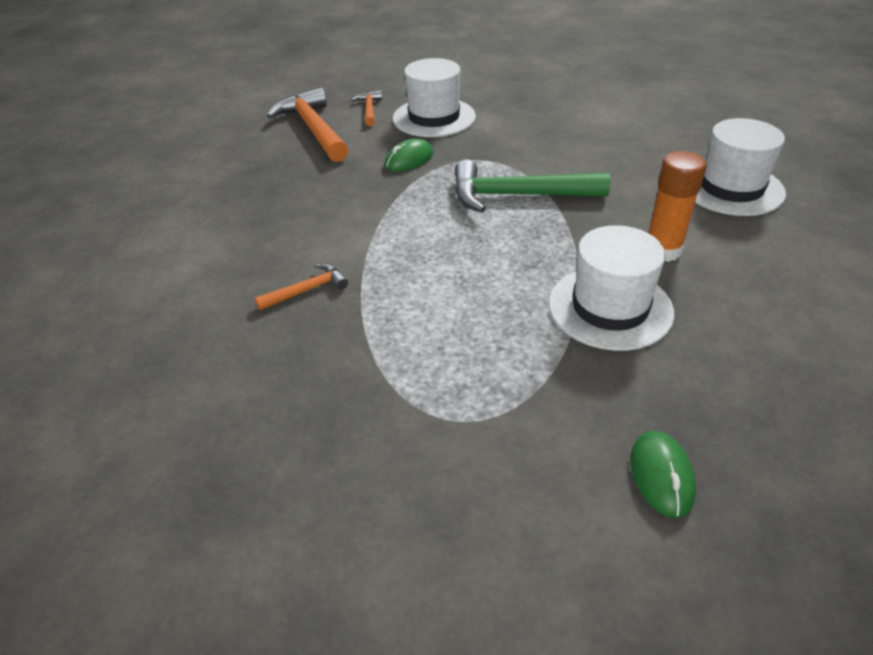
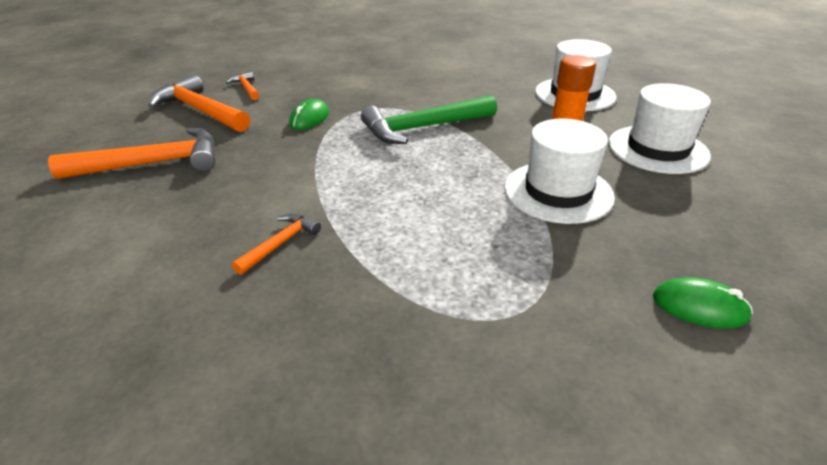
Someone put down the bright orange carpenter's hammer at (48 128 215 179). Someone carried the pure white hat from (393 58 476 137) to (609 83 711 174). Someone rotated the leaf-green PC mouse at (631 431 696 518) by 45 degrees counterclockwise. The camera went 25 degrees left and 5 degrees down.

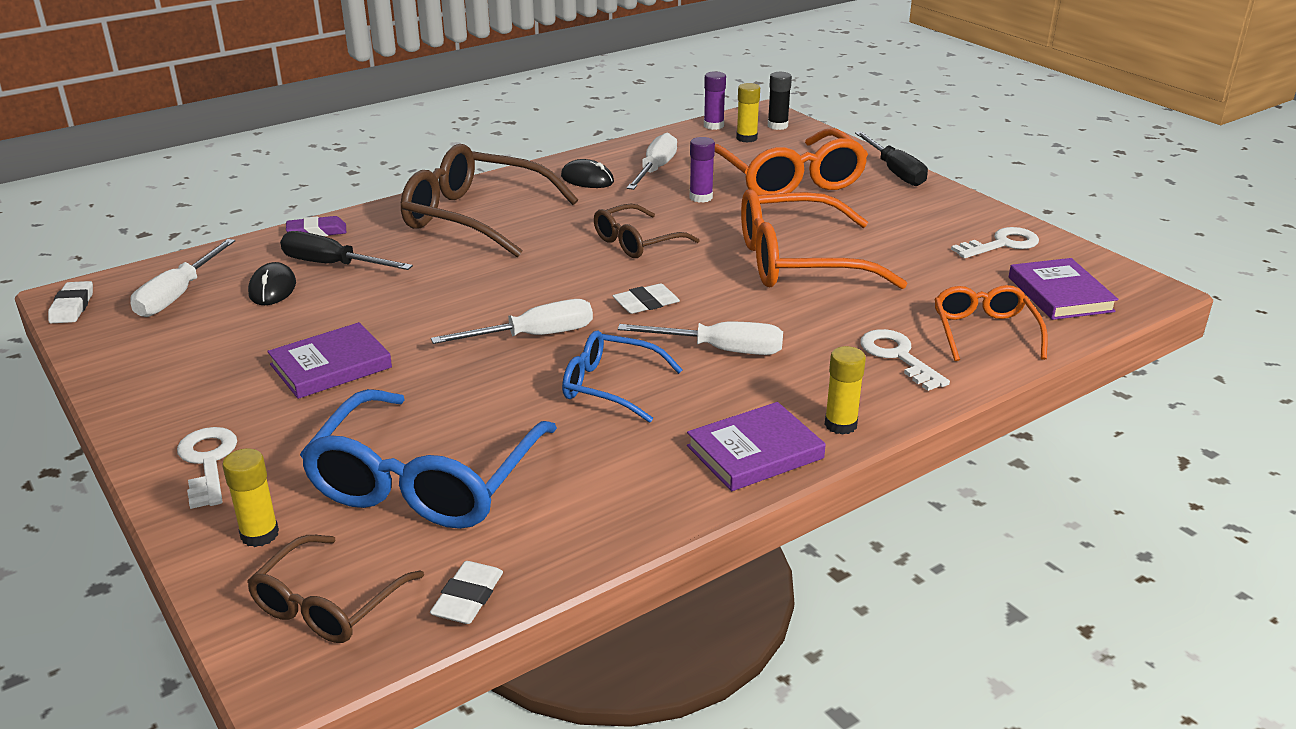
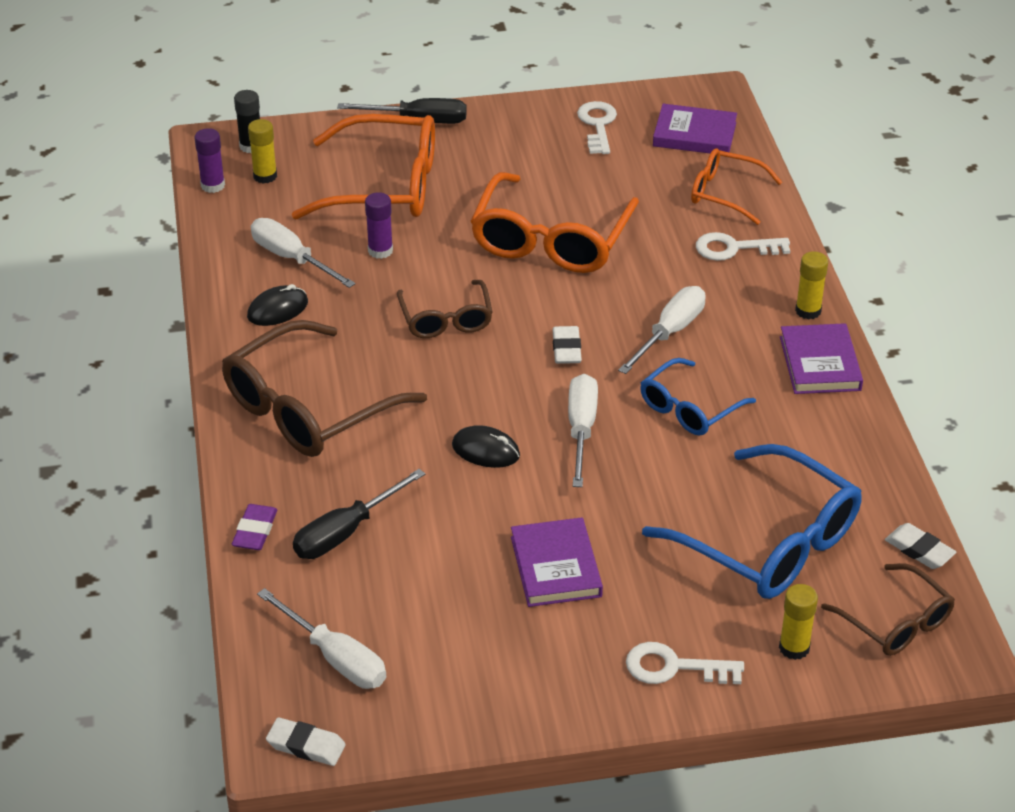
Someone carried the jet-black PC mouse from (248 262 296 305) to (452 425 520 468). The camera went 65 degrees left and 10 degrees up.

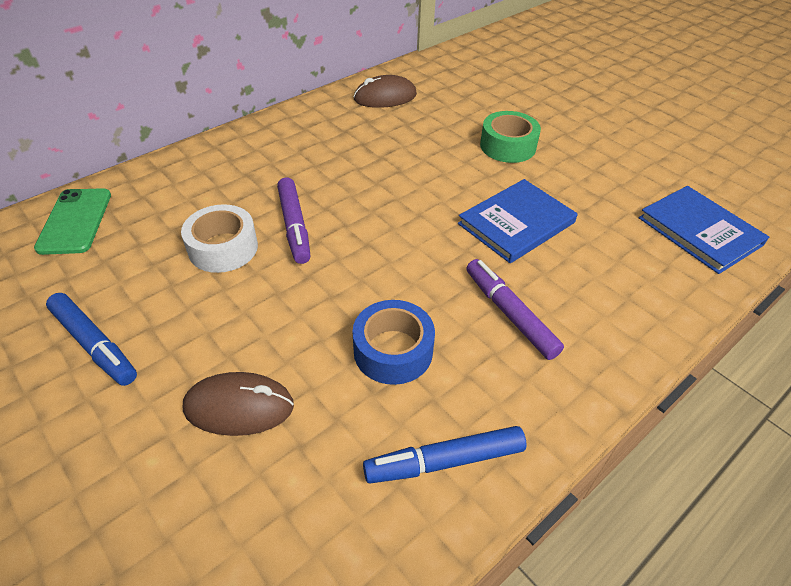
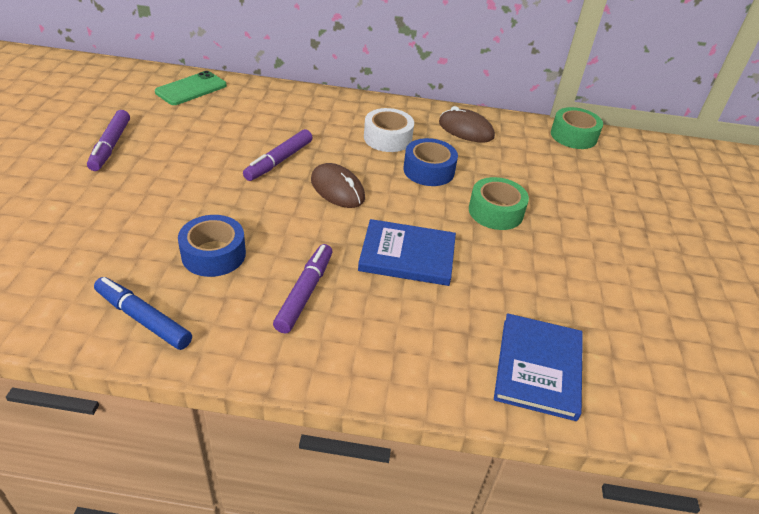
Someone put down the blue sticky tape at (403 138 458 186). Someone put down the leaf-green sticky tape at (551 107 603 149). Someone carried the pure white sticky tape from (181 204 258 273) to (364 108 414 152). Someone carried the dark brown PC mouse from (183 372 294 436) to (311 163 365 208). Someone repainted the blue felt pen at (46 293 137 386), which became the purple felt pen at (87 110 130 171). The camera went 45 degrees right and 5 degrees down.

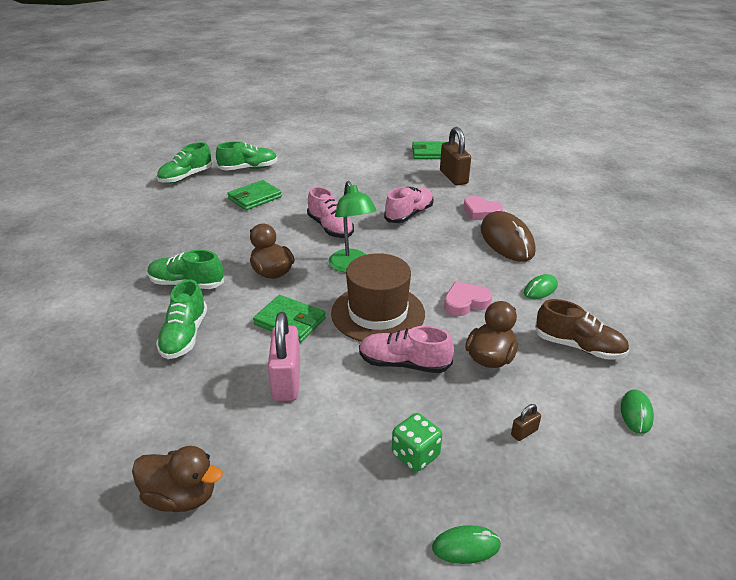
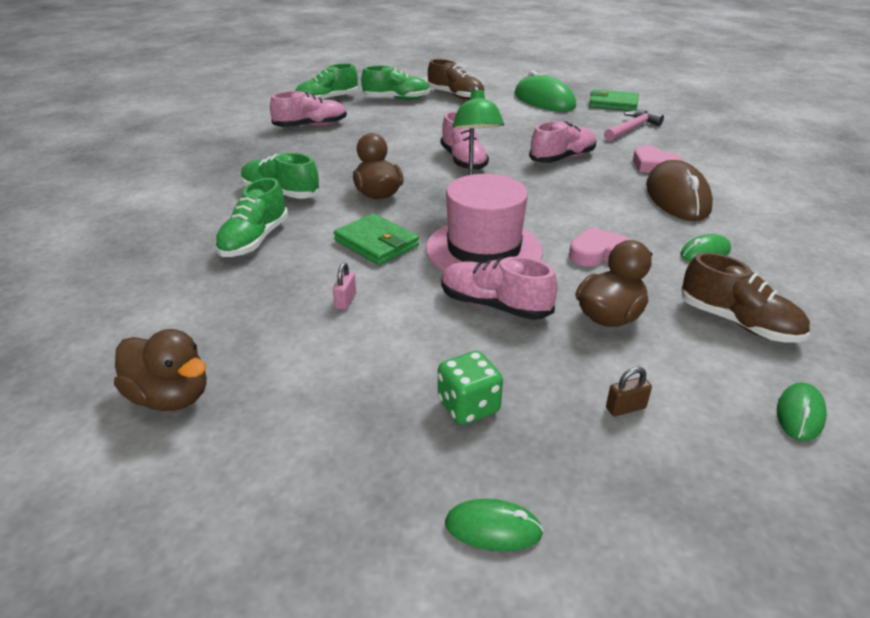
Someone took away the leaf-green card wallet at (227 180 282 210). Someone put down the rosy sneaker at (270 91 347 127). Someone put down the dark brown sneaker at (428 59 484 100). Someone put down the leaf-green PC mouse at (515 70 576 111). Someone swapped the dark brown small lock at (440 127 471 185) for the rosy carpenter's hammer at (604 110 664 141). Someone repainted the dark brown hat at (331 253 425 342), which became the rosy hat at (426 174 543 271). Someone scaled the rosy small lock at (268 312 300 401) by 0.43. The camera went 15 degrees right and 0 degrees up.

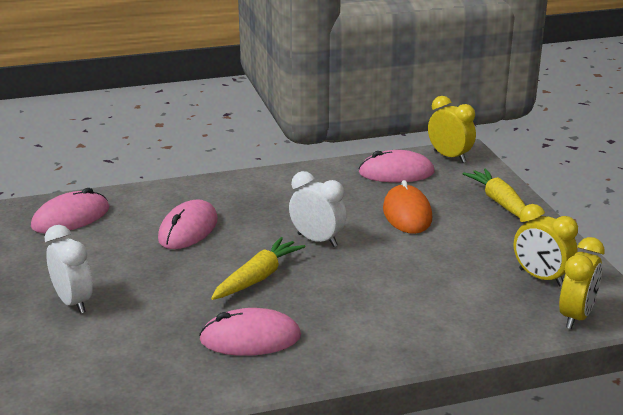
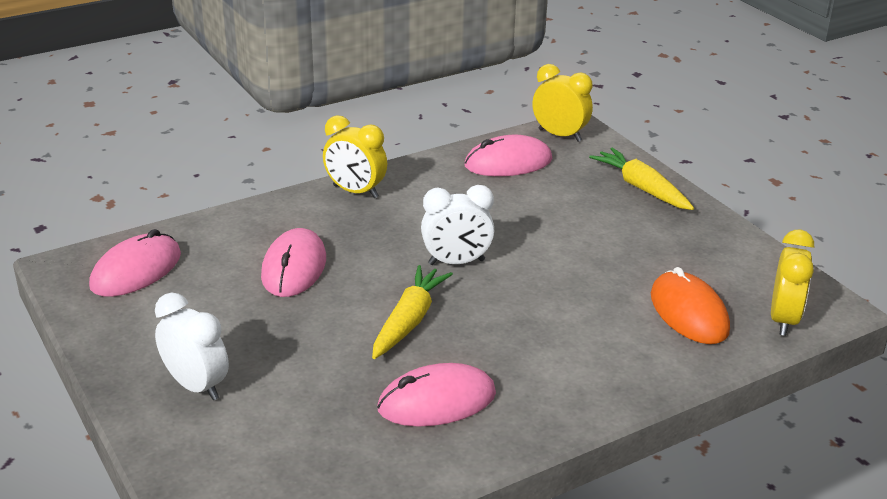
Someone carried the bright orange PC mouse from (383 180 432 234) to (651 267 730 344). Someone carried the yellow bedside clock from (514 204 578 286) to (323 115 387 198). Someone rotated the pure white bedside clock at (289 171 347 247) by 150 degrees clockwise. The camera went 15 degrees left and 5 degrees up.

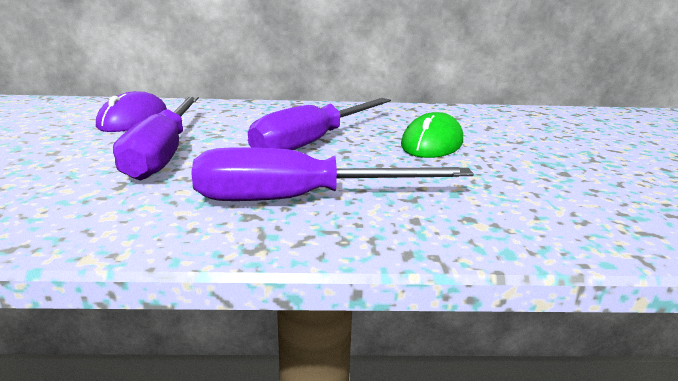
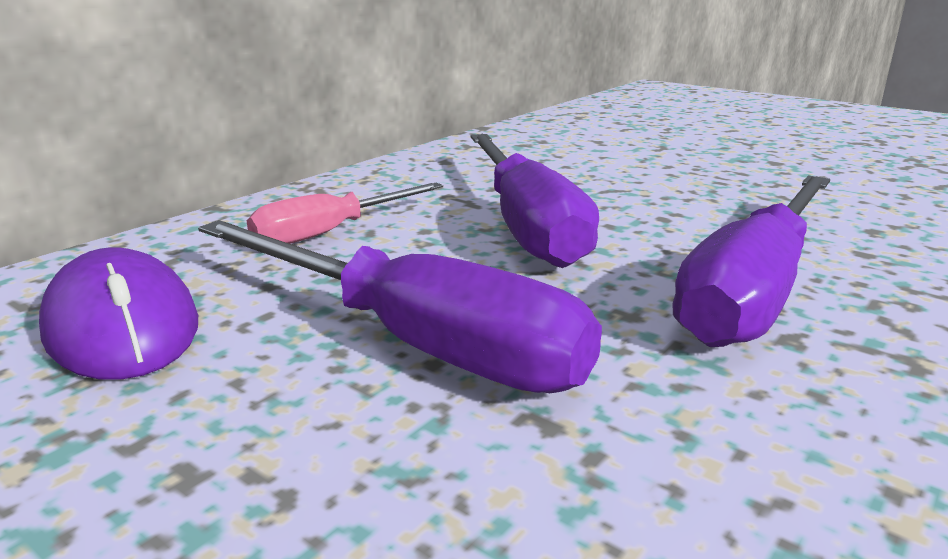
Someone took away the leaf-green PC mouse at (401 112 463 158). Someone put down the rosy flat screwdriver at (247 183 443 244). The camera went 50 degrees left and 0 degrees up.

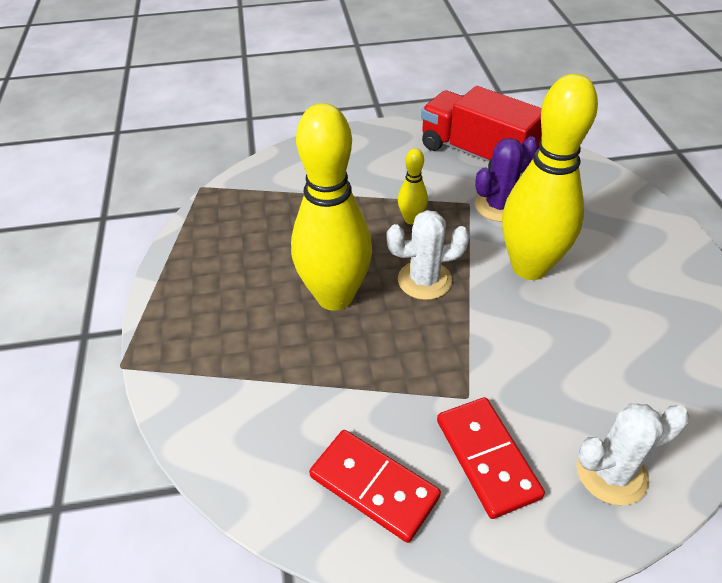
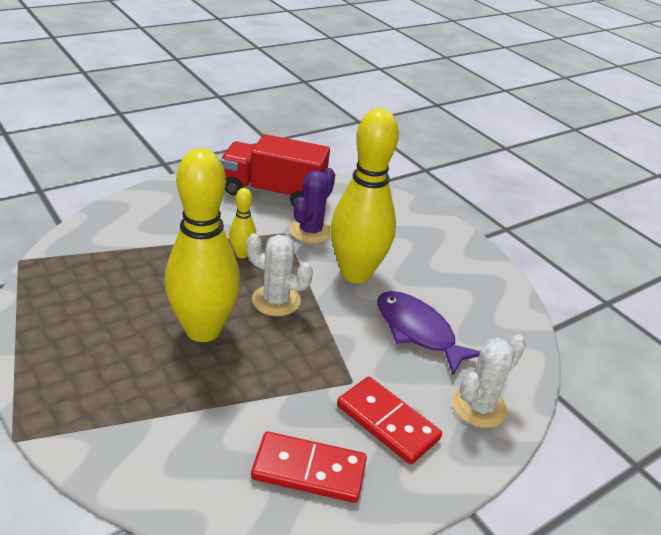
Someone put down the purple fish at (377 291 480 375). Someone rotated the pure white saguaro cactus at (386 210 470 300) by 60 degrees clockwise. The camera went 30 degrees left and 10 degrees down.

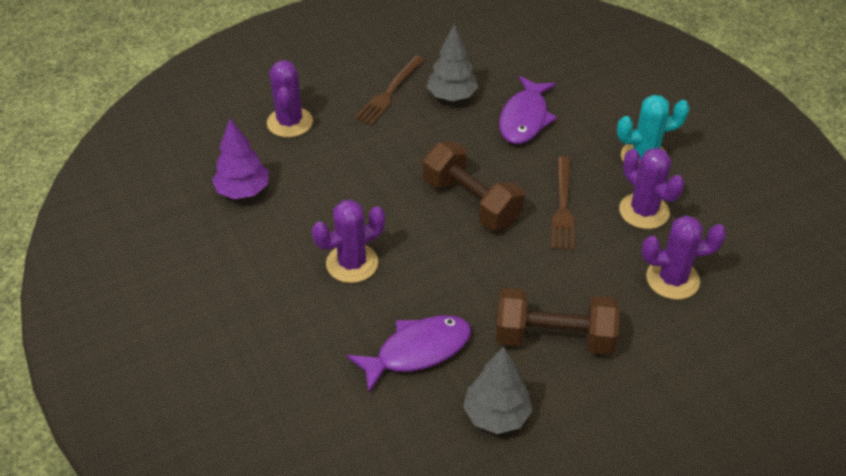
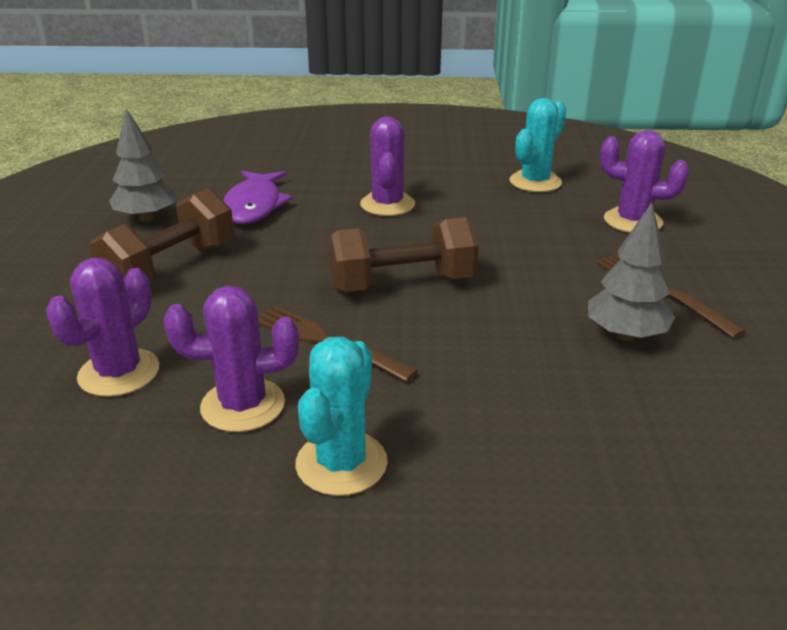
Someone took away the purple fish at (499 76 557 144). Someone swapped the purple tree at (212 119 269 199) for the aqua saguaro cactus at (509 98 566 192). The camera went 120 degrees right and 15 degrees down.

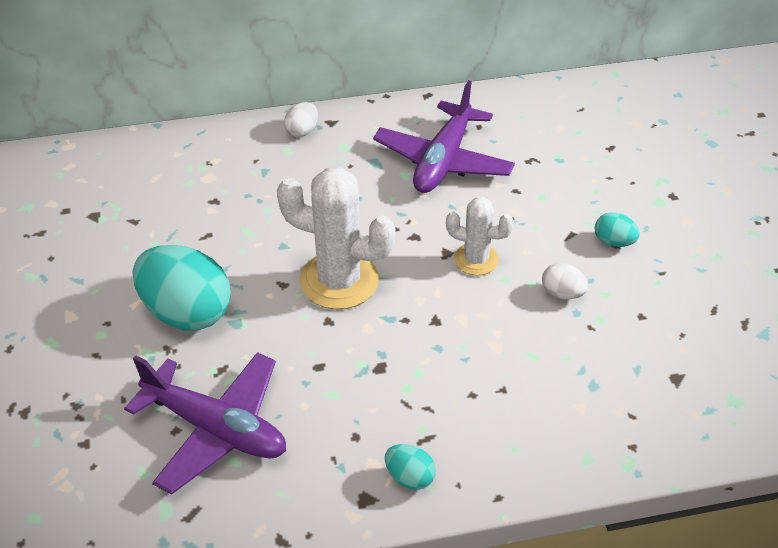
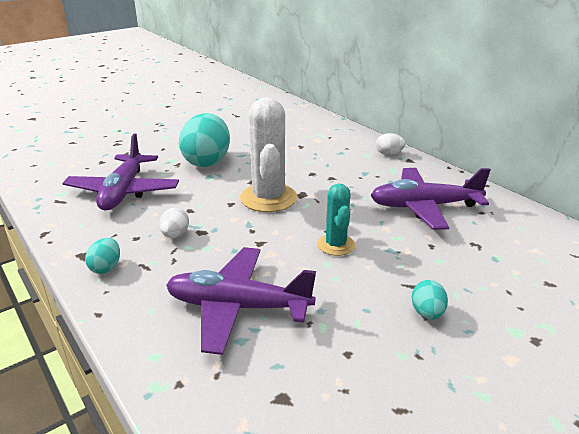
Someone put down the purple plane at (166 247 316 355). Someone carried the pure white toy egg from (542 263 588 299) to (159 208 189 238). Someone repainted the pure white saguaro cactus at (446 197 514 275), which became the aqua saguaro cactus at (317 183 355 256). The camera went 65 degrees right and 15 degrees down.

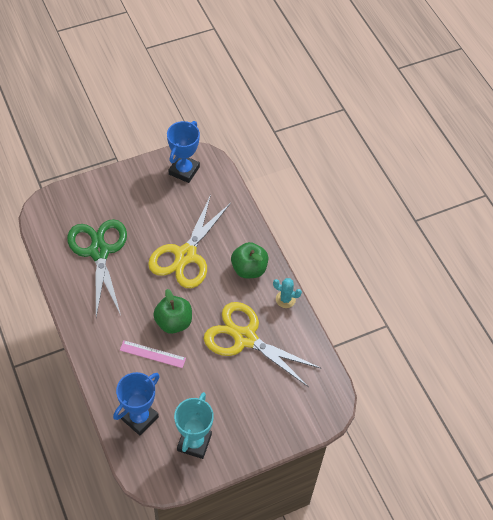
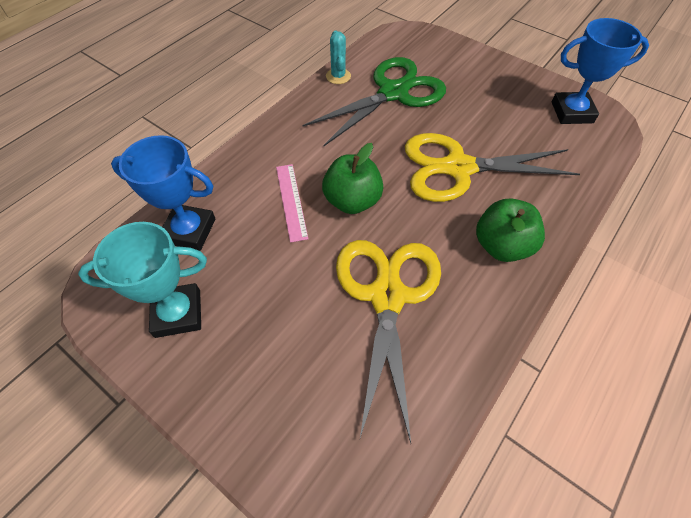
Someone carried the aqua saguaro cactus from (273 278 302 308) to (326 30 351 84). The camera went 65 degrees right and 0 degrees up.

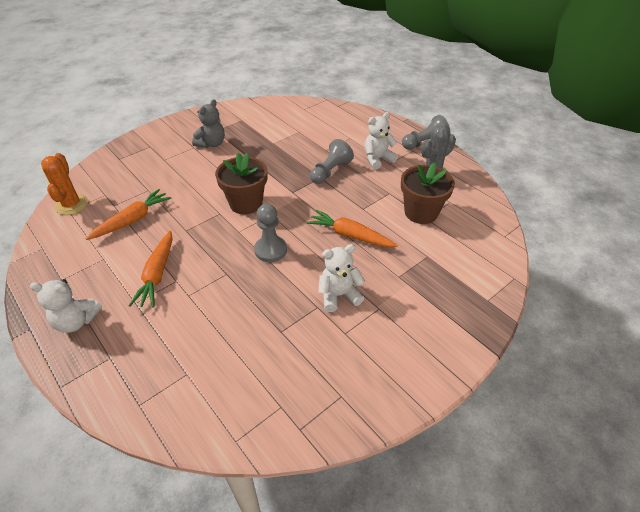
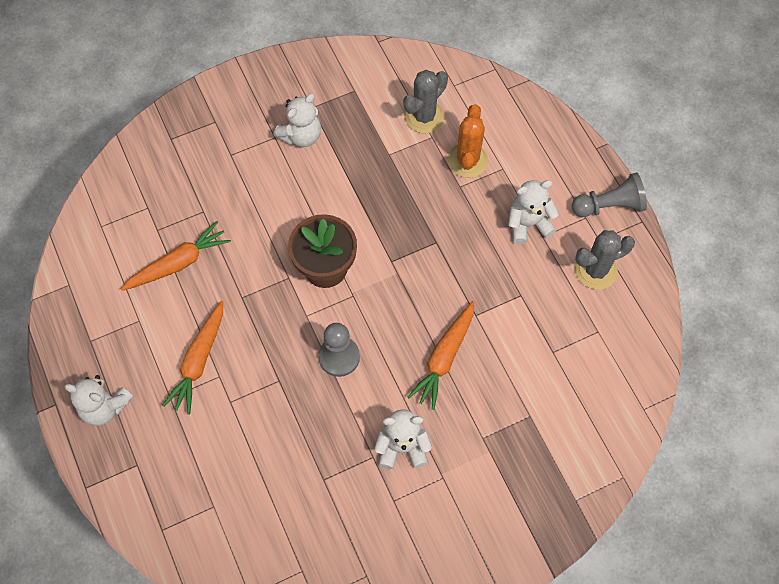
Someone took away the gray chess pawn at (310 139 354 184). Someone took away the dark brown potted plant at (401 163 455 224). Someone put down the gray saguaro cactus at (403 70 448 133). Someone carried the bright orange saguaro cactus from (41 153 88 215) to (448 104 488 178). Someone repainted the gray teddy at (192 99 225 148), which became the pure white teddy at (274 93 321 147). Someone rotated the bright orange root vegetable at (307 210 398 247) by 105 degrees counterclockwise. The camera went 15 degrees right and 20 degrees up.

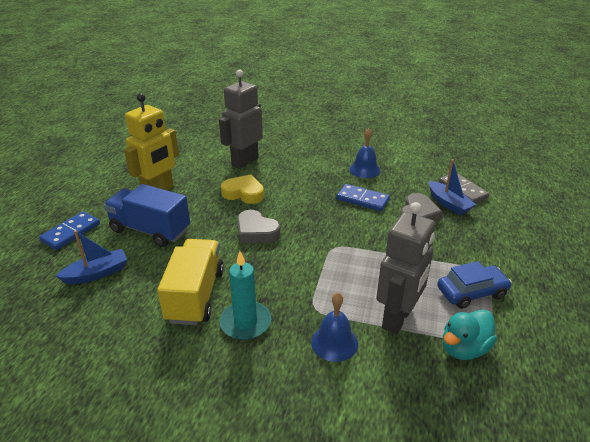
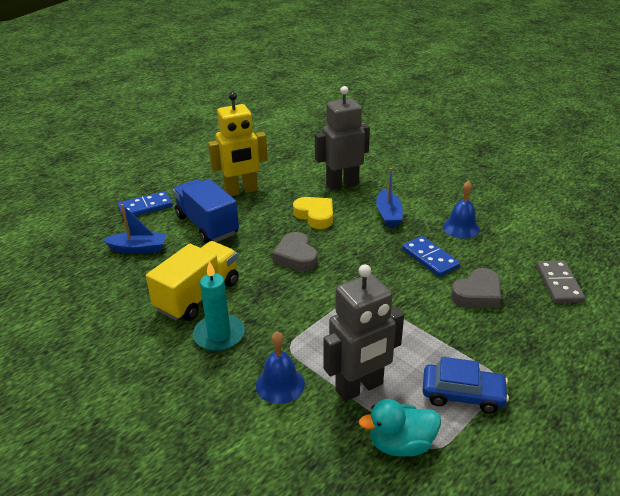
Someone carried the blue boat from (429 159 476 215) to (376 168 403 227). The camera went 30 degrees right and 0 degrees up.

